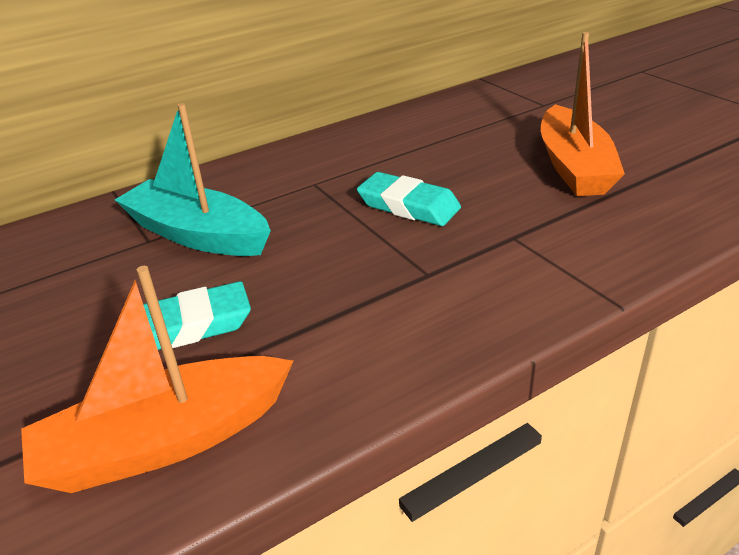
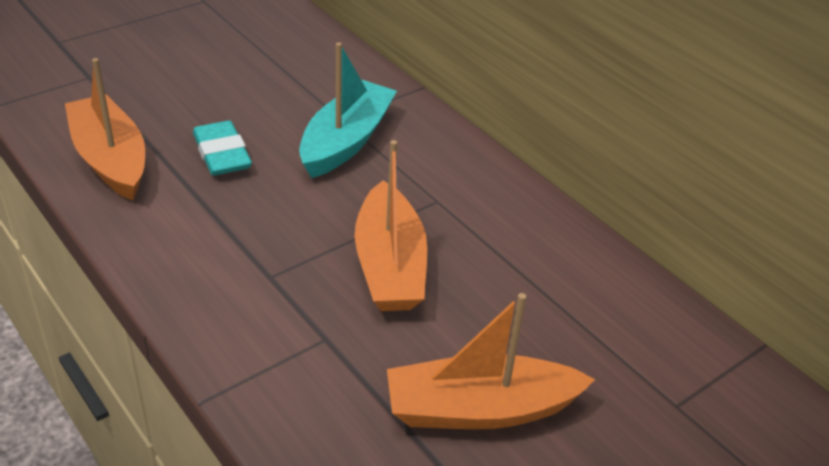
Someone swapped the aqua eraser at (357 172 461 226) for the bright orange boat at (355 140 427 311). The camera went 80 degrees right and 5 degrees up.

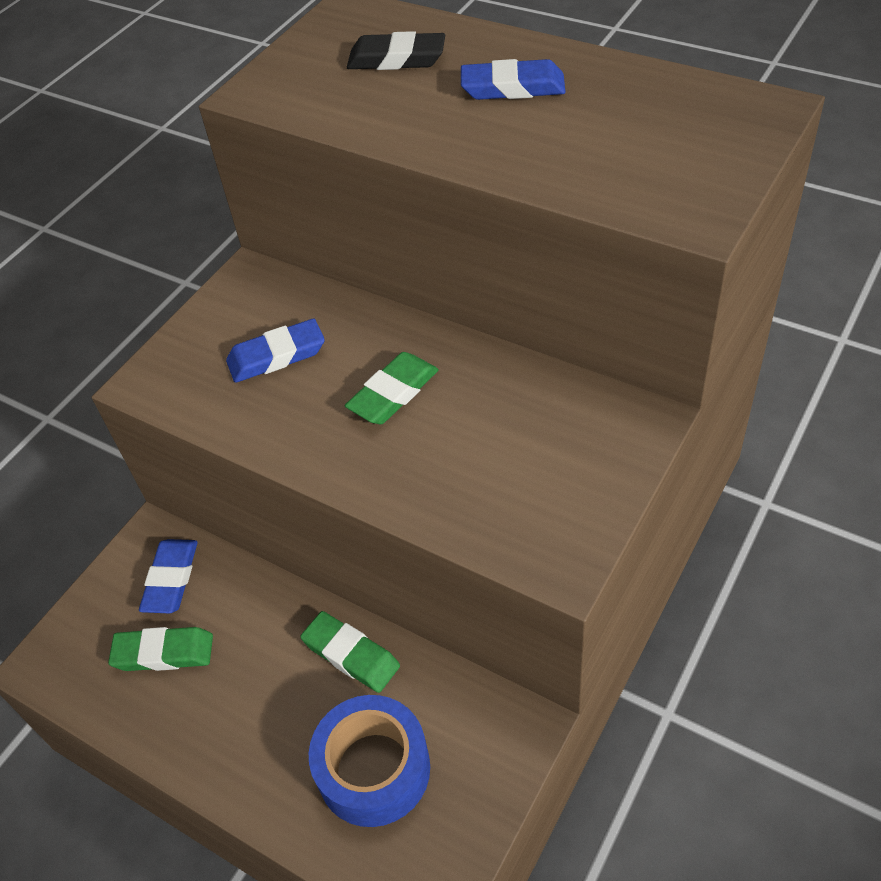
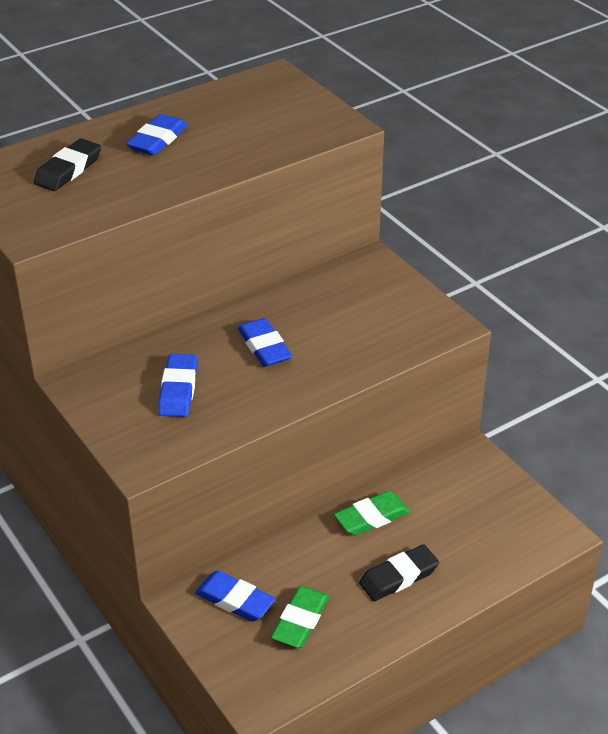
Someone took away the blue sticky tape at (309 695 430 827). Someone put down the jet-black eraser at (359 544 439 601). Someone repainted the leaf-green eraser at (345 352 439 424), which became the blue eraser at (238 318 292 367). The camera went 70 degrees left and 10 degrees down.

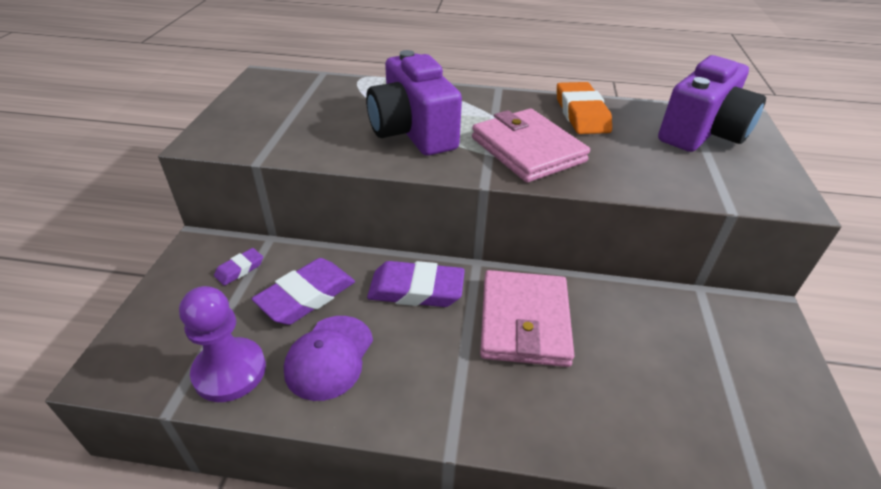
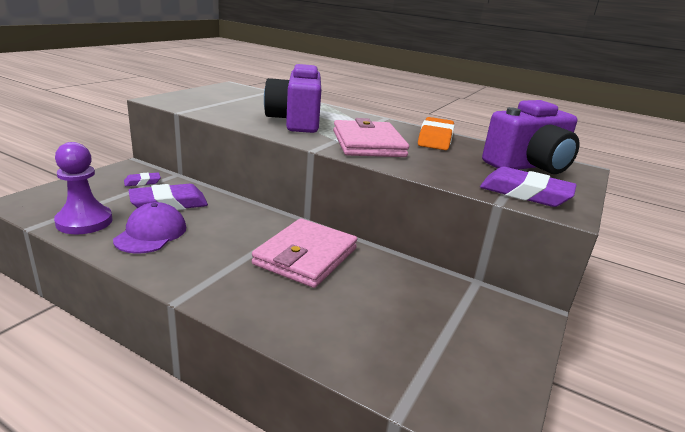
Someone carried the purple eraser from (367 261 465 307) to (480 167 577 207). Someone rotated the purple cap at (284 316 373 401) by 150 degrees clockwise. The camera went 20 degrees right and 15 degrees down.

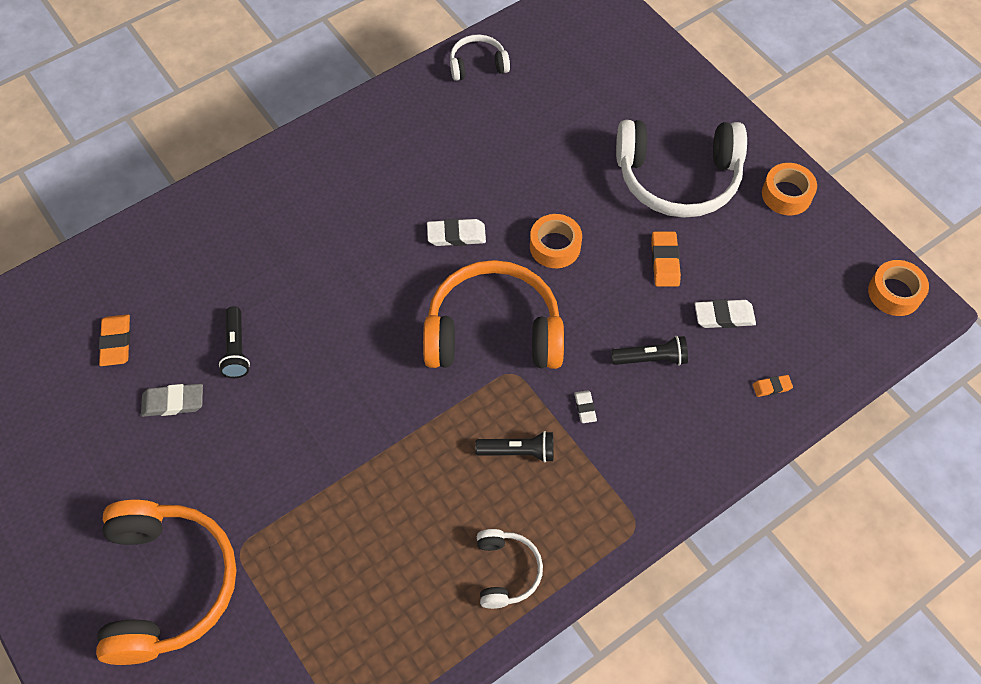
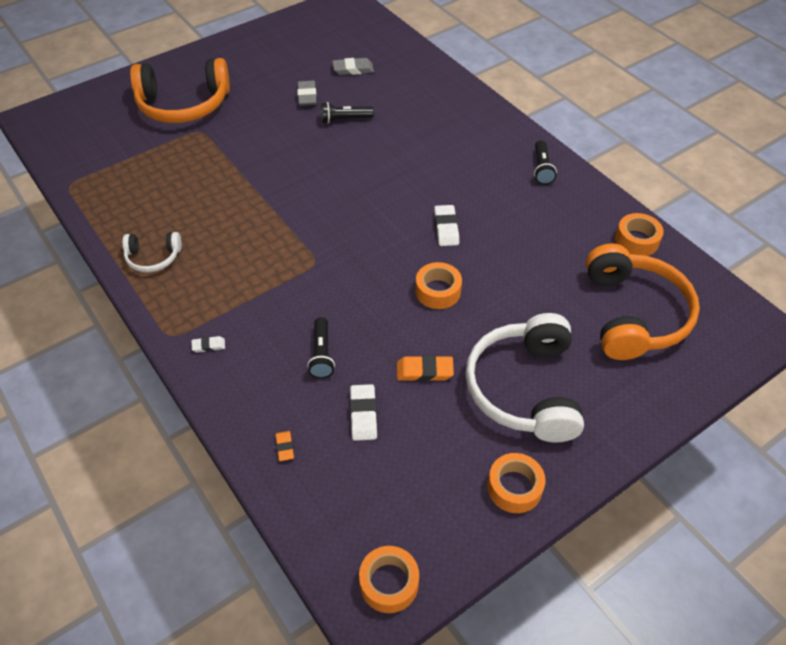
Someone carried the bright orange headset from (423 260 564 369) to (586 244 700 360). Someone carried the jet-black flashlight from (475 431 554 463) to (534 140 557 185). Someone carried the pure white eraser from (574 390 597 423) to (192 336 225 352). Someone swapped the pure white headset at (450 34 510 81) for the bright orange sticky tape at (615 213 664 256). Someone repainted the bright orange eraser at (99 314 130 366), which became the gray eraser at (332 58 374 75). The camera went 90 degrees right and 10 degrees down.

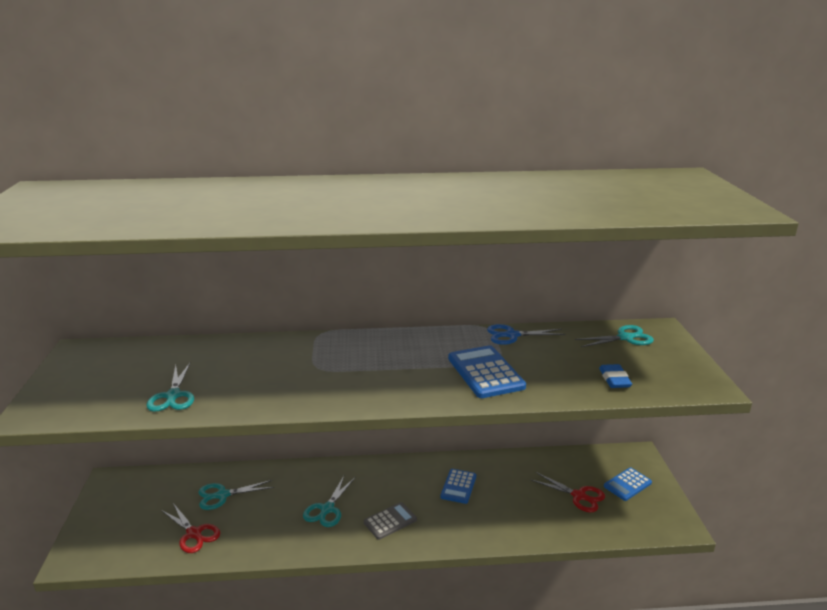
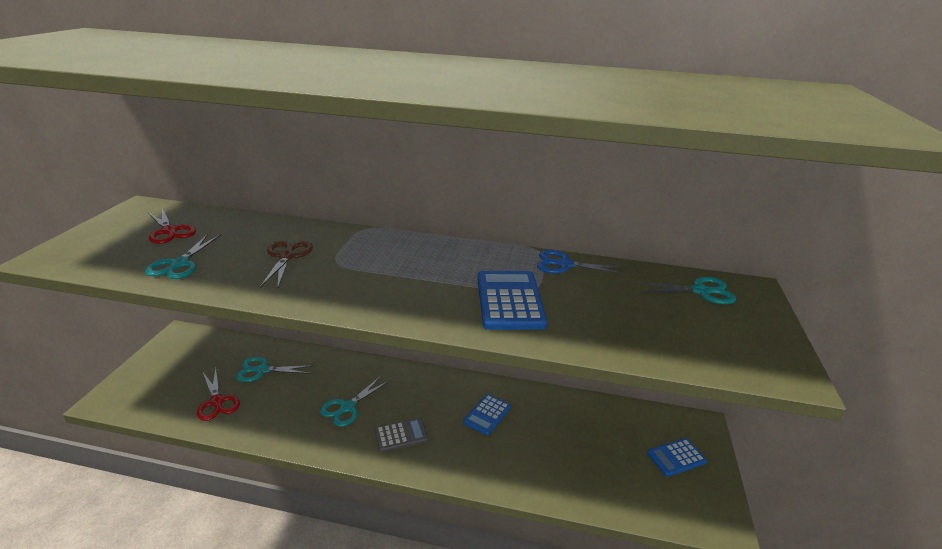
Someone took away the blue eraser at (599 364 632 388). Someone put down the dark brown shears at (260 241 313 287). Someone carried the red shears from (530 472 605 512) to (148 208 196 244). The camera went 15 degrees right and 5 degrees up.

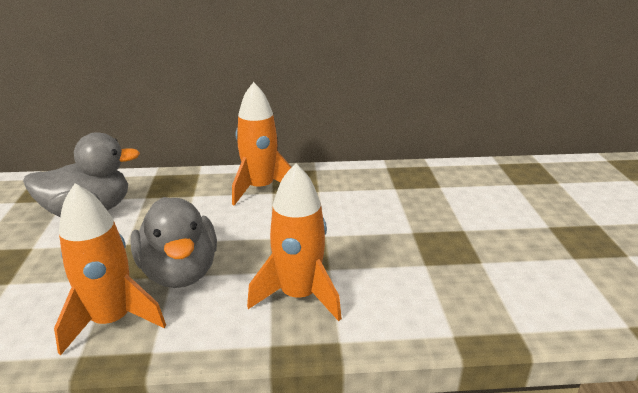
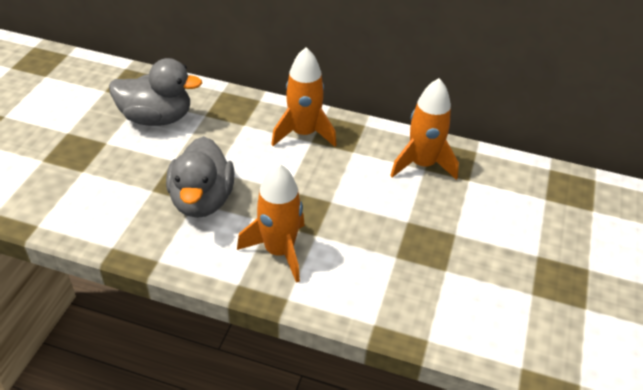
Someone carried the bright orange spaceship from (54 183 166 355) to (390 78 459 180). The camera went 20 degrees right and 15 degrees up.

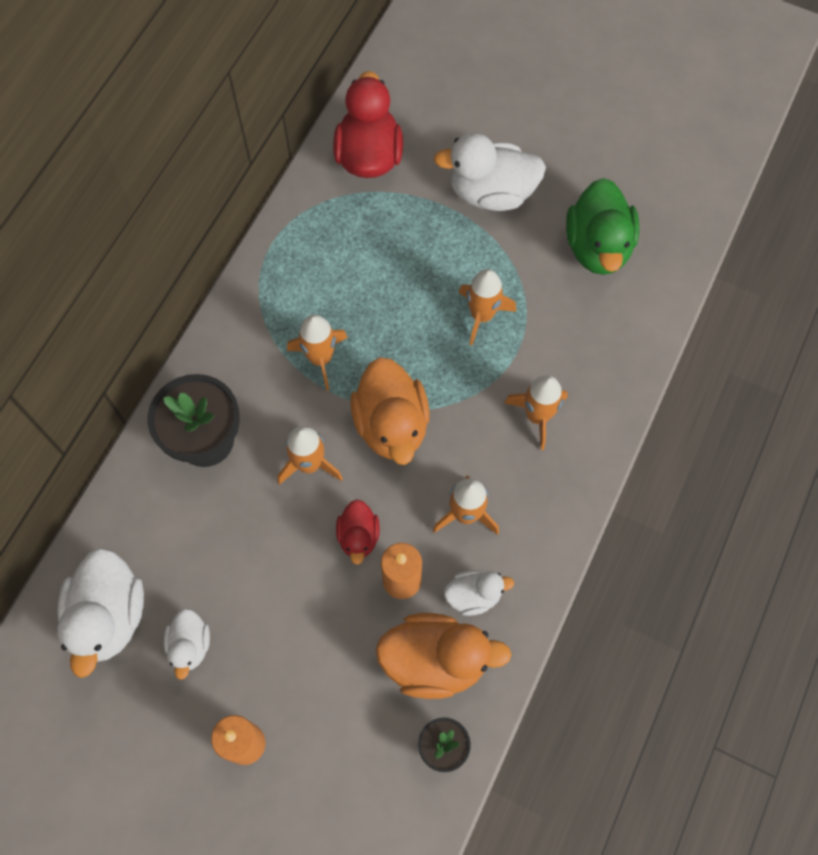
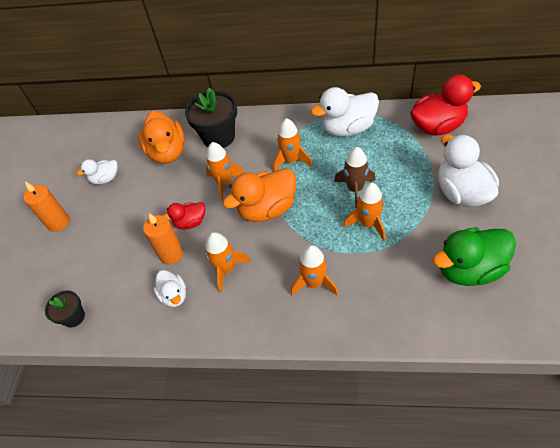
Someone put down the dark brown spaceship at (334 147 376 208). Someone carried the pure white toy duck from (57 548 144 678) to (311 87 379 137). Someone carried the bright orange toy duck from (376 613 512 699) to (138 111 185 164). The camera went 75 degrees right and 15 degrees down.

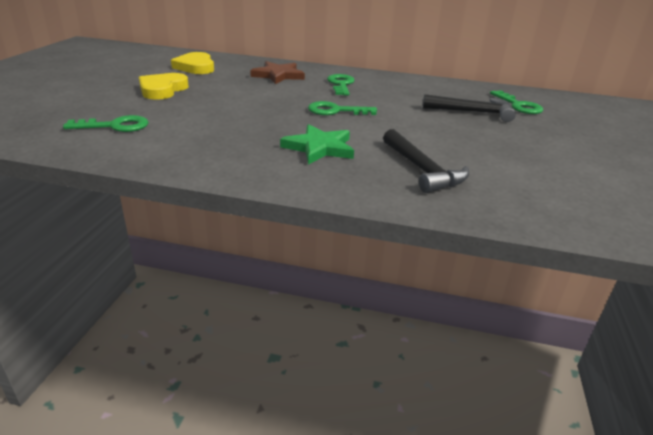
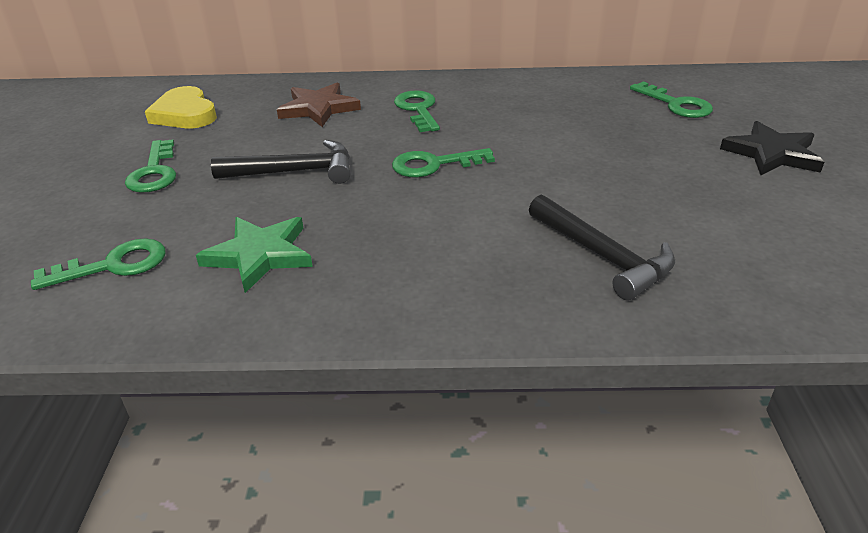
Someone put down the jet-black five-pointed star at (720 121 824 175). Someone carried the leaf-green five-pointed star from (280 124 354 165) to (196 217 313 293). Someone carried the jet-black carpenter's hammer from (423 94 516 122) to (211 140 350 184). Someone swapped the yellow heart shape at (139 73 189 100) for the leaf-green door key at (125 140 176 193). The camera went 10 degrees left and 5 degrees up.

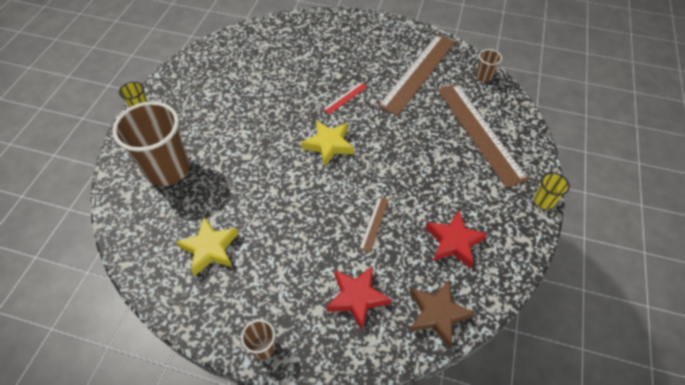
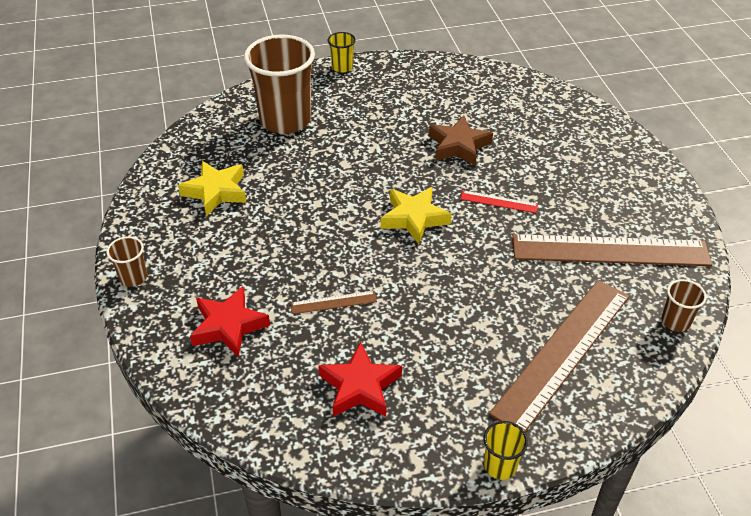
Someone carried the dark brown five-pointed star from (410 280 474 347) to (429 116 493 166). The camera went 60 degrees right and 10 degrees down.

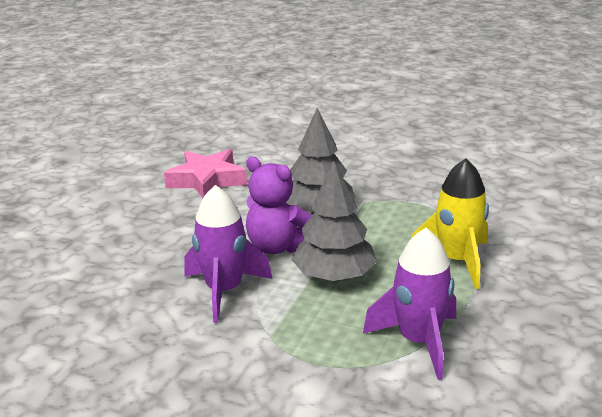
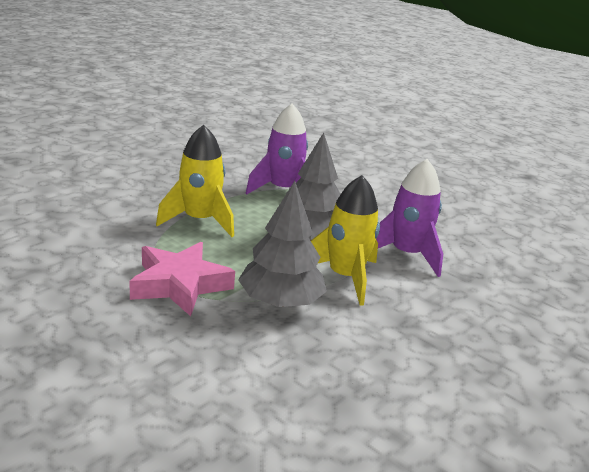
Someone carried the rosy five-pointed star from (164 149 247 198) to (130 242 235 316). Someone swapped the purple teddy at (246 157 312 254) for the yellow spaceship at (311 175 380 306). The camera went 165 degrees left and 0 degrees up.

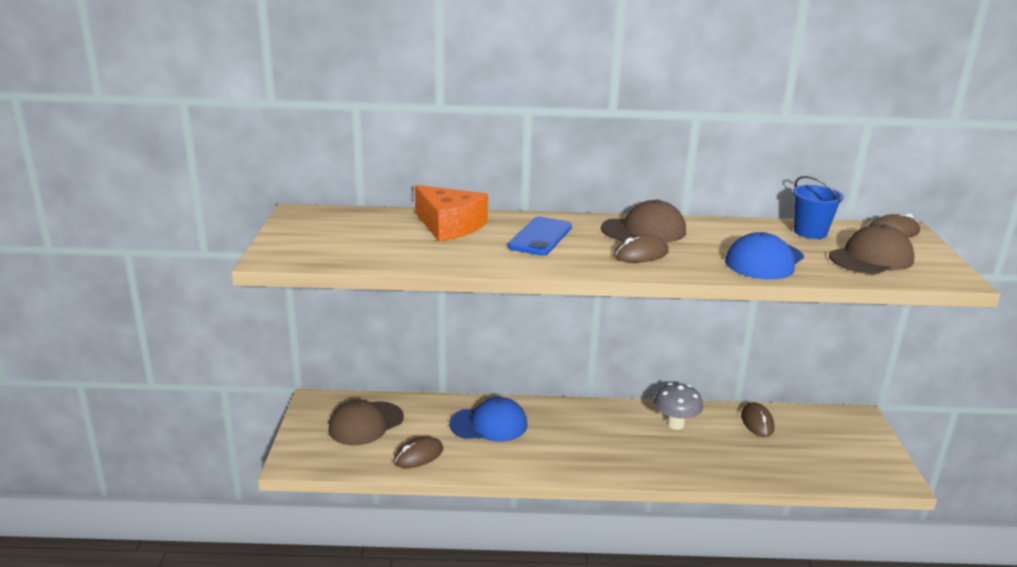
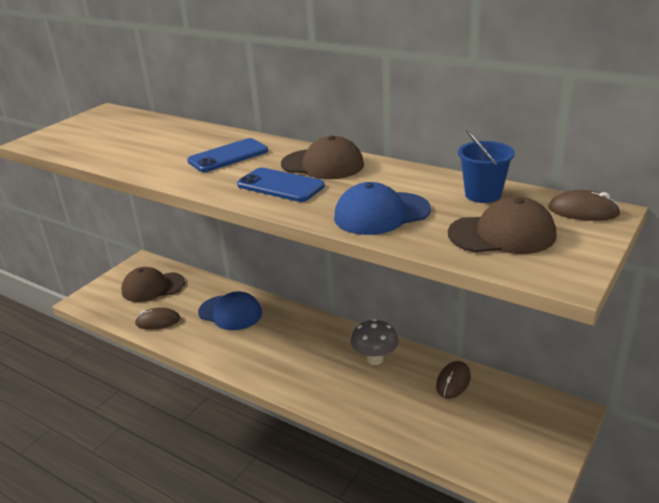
Someone took away the bright orange piece of cheese at (415 185 488 242). Someone swapped the dark brown PC mouse at (614 235 669 262) for the blue smartphone at (237 168 325 202). The camera went 35 degrees right and 5 degrees up.

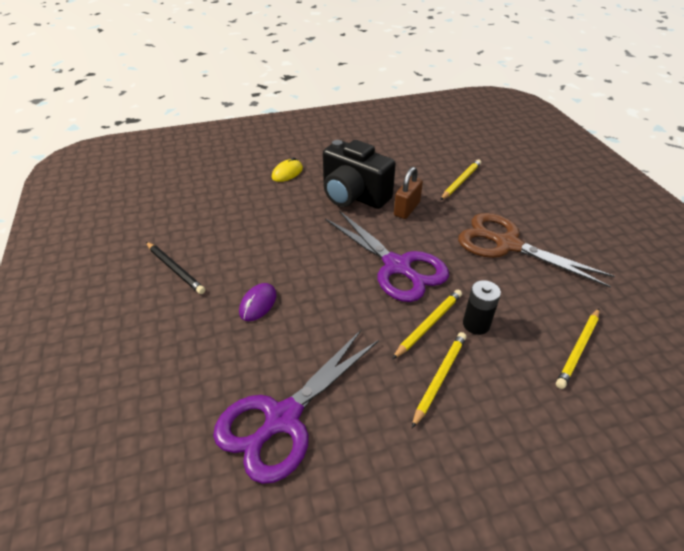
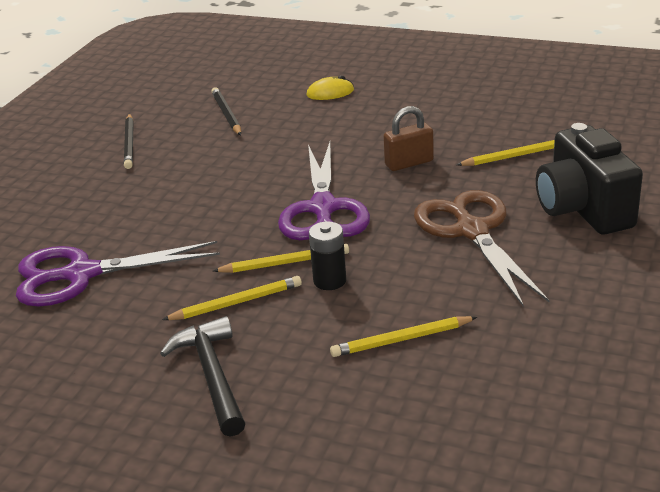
Someone took away the purple PC mouse at (239 283 277 321). Someone put down the jet-black carpenter's hammer at (160 316 245 437). Someone put down the jet-black lead pencil at (211 87 241 135). Someone carried the jet-black camera from (323 140 396 209) to (536 123 643 235). The camera went 40 degrees right and 10 degrees down.

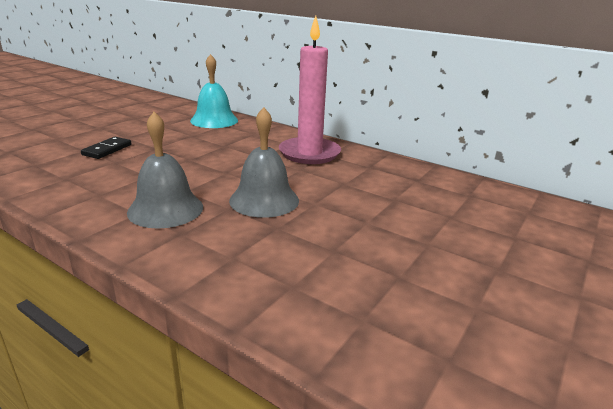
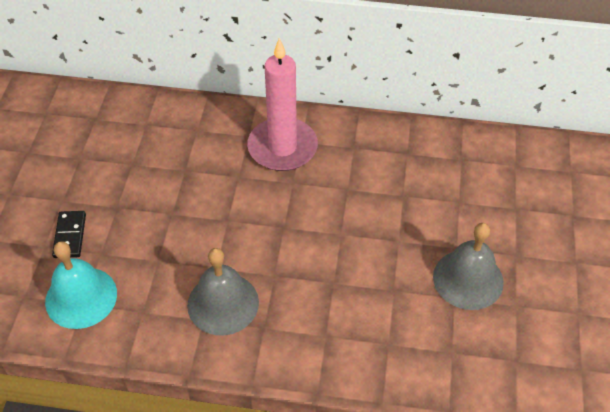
Someone carried the aqua bell from (190 54 238 128) to (45 241 117 329). Someone carried the gray bell from (229 107 299 218) to (433 223 504 310). The camera went 25 degrees left and 25 degrees up.

